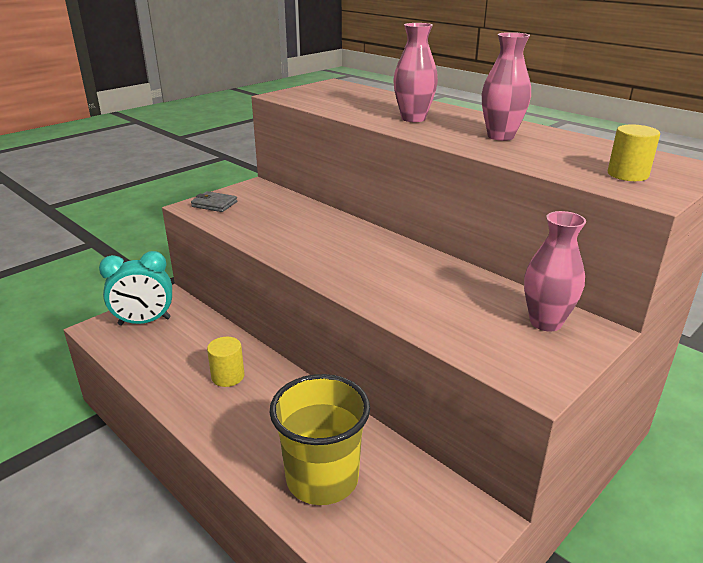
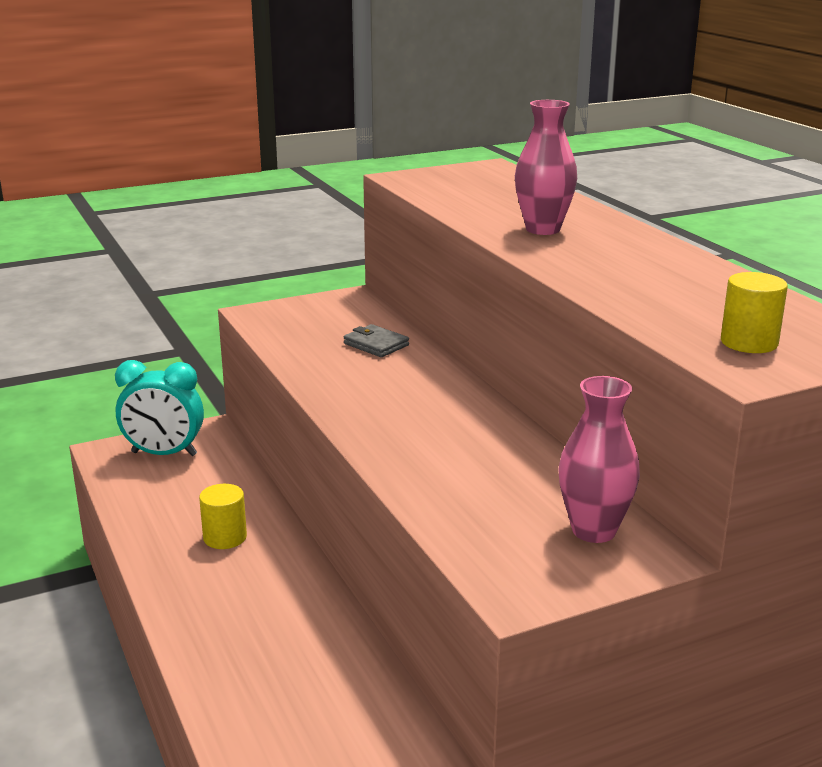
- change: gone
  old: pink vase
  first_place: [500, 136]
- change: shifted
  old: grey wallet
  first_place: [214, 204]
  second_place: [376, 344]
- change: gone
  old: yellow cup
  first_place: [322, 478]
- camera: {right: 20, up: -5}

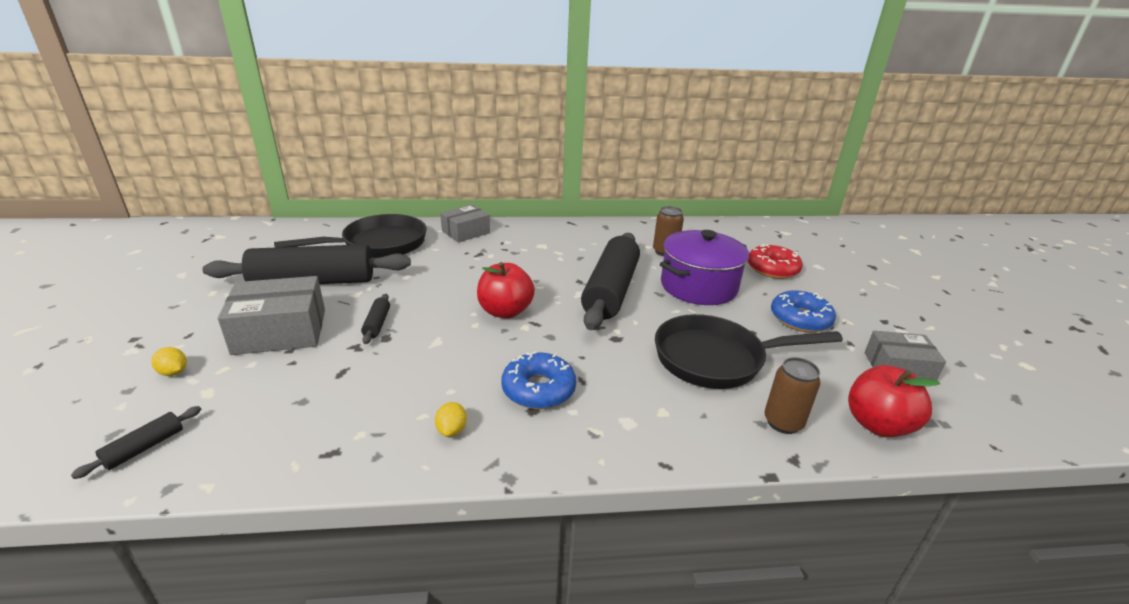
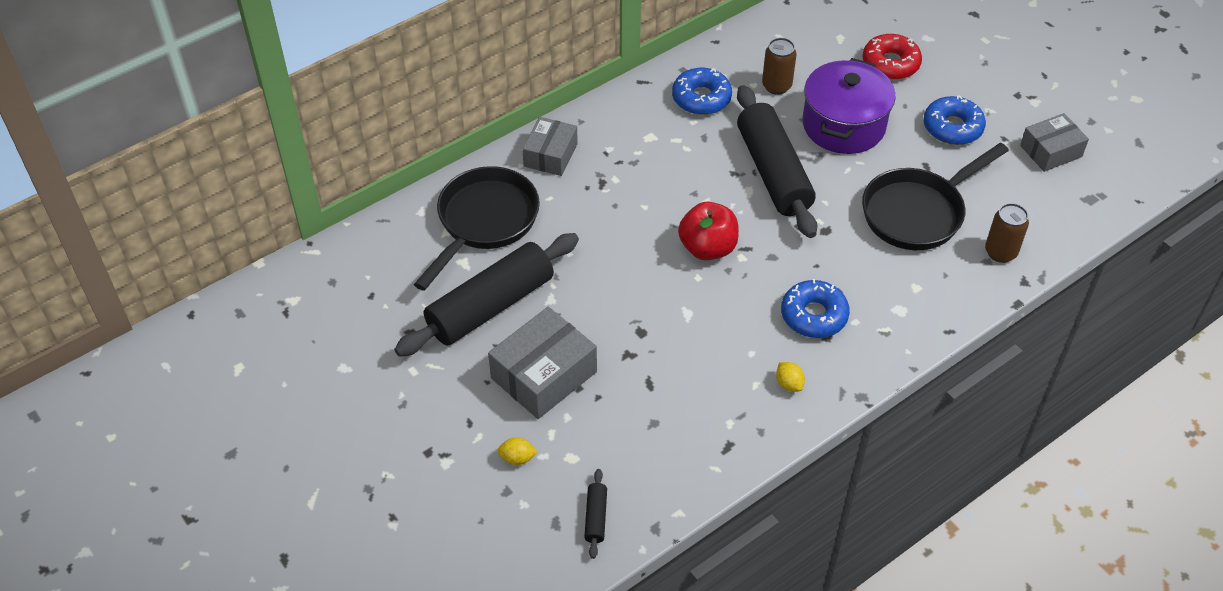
- change: gone
  old: black rolling pin
  first_place: [377, 324]
- change: gone
  old: red apple
  first_place: [877, 424]
- change: new
  new: blue donut
  second_place: [701, 98]
- camera: {right: -30, up: 20}

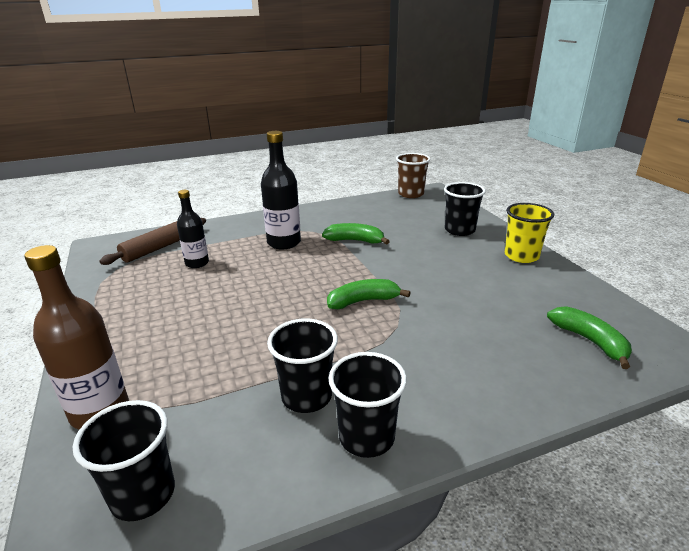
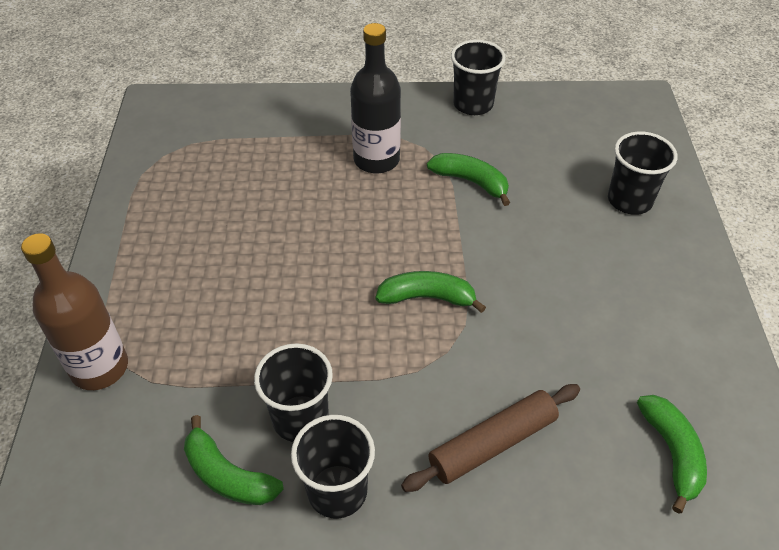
- change: gone
  old: brown cup
  first_place: [411, 194]
- change: gone
  old: black bottle
  first_place: [197, 263]
- change: gone
  old: yellow cup
  first_place: [521, 256]
- change: shifted
  old: brown rolling pin
  first_place: [159, 248]
  second_place: [492, 444]
- change: shifted
  old: black cup
  first_place: [143, 494]
  second_place: [473, 104]
- change: new
  new: green banana
  second_place: [228, 475]
- camera: {right: 20, up: 20}

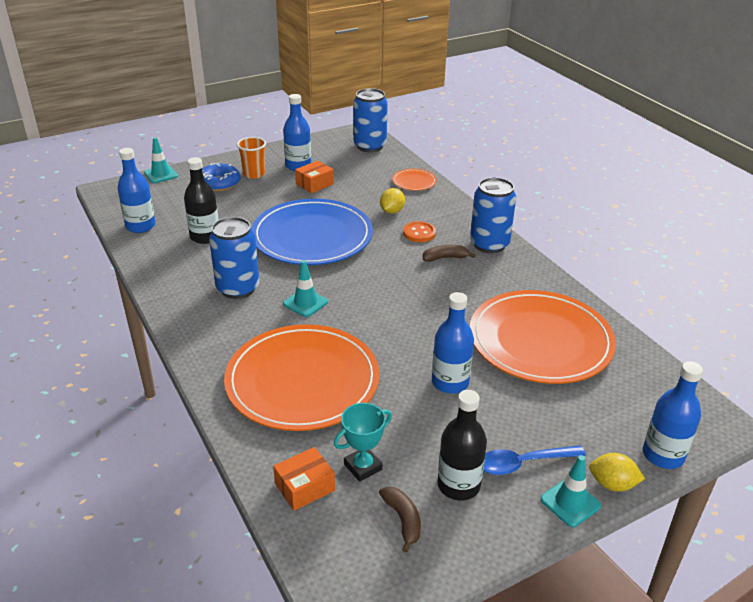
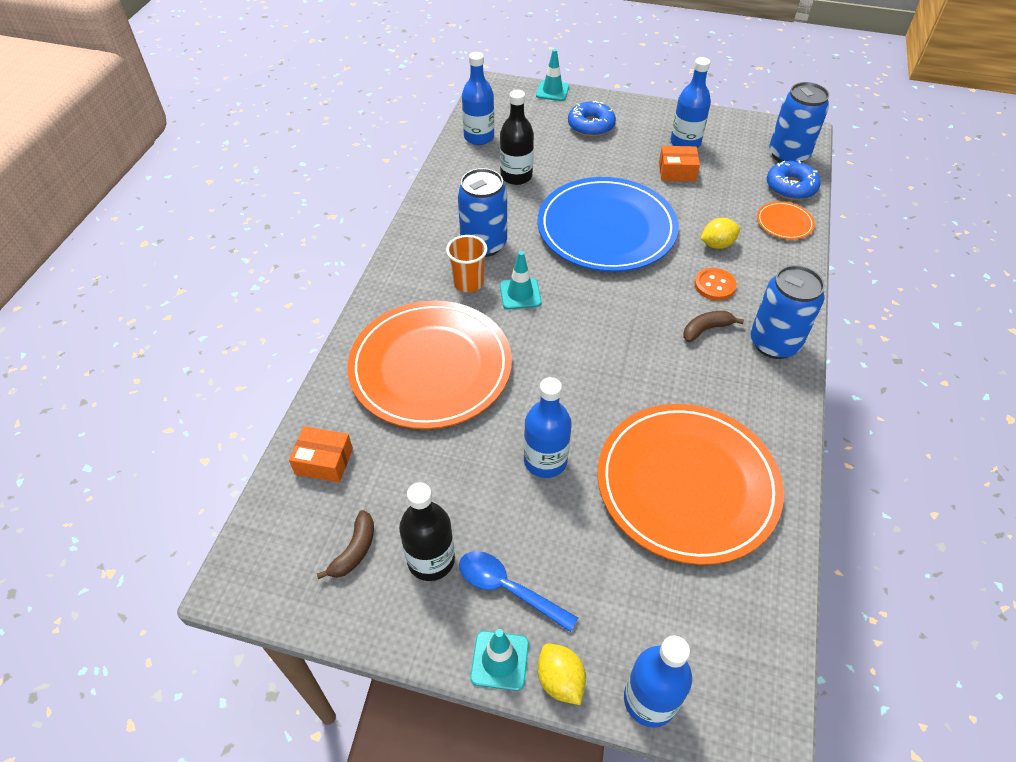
- change: shifted
  old: orange cup
  first_place: [254, 174]
  second_place: [468, 283]
- change: rotated
  old: brown banana
  first_place: [445, 258]
  second_place: [706, 329]
  degrees: -60
- change: gone
  old: turquoise trophy
  first_place: [363, 467]
- change: new
  new: blue donut
  second_place: [791, 187]
- camera: {right: 45, up: 15}

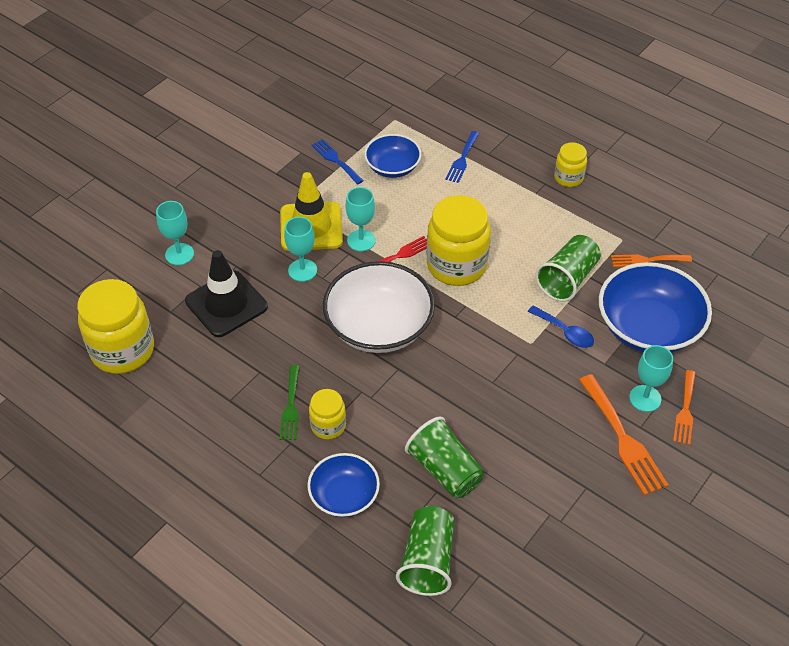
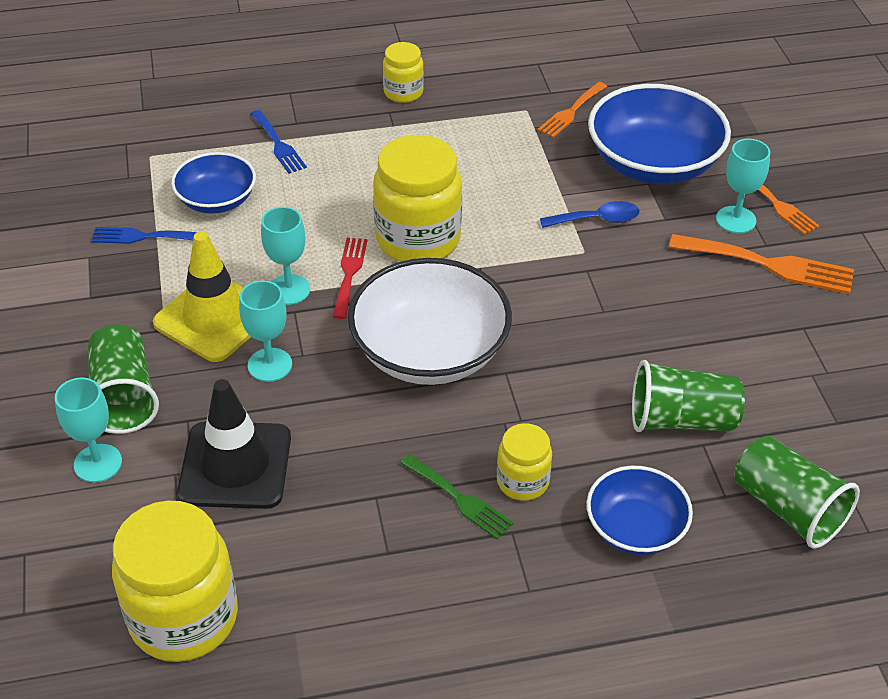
- change: shifted
  old: green cup
  first_place: [567, 279]
  second_place: [124, 397]
- camera: {right: -50, up: -5}

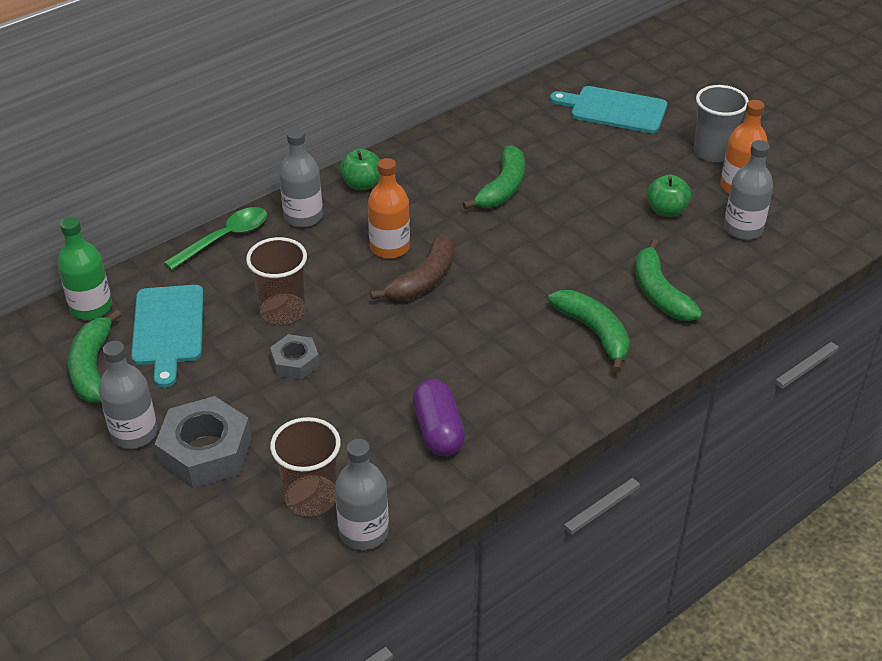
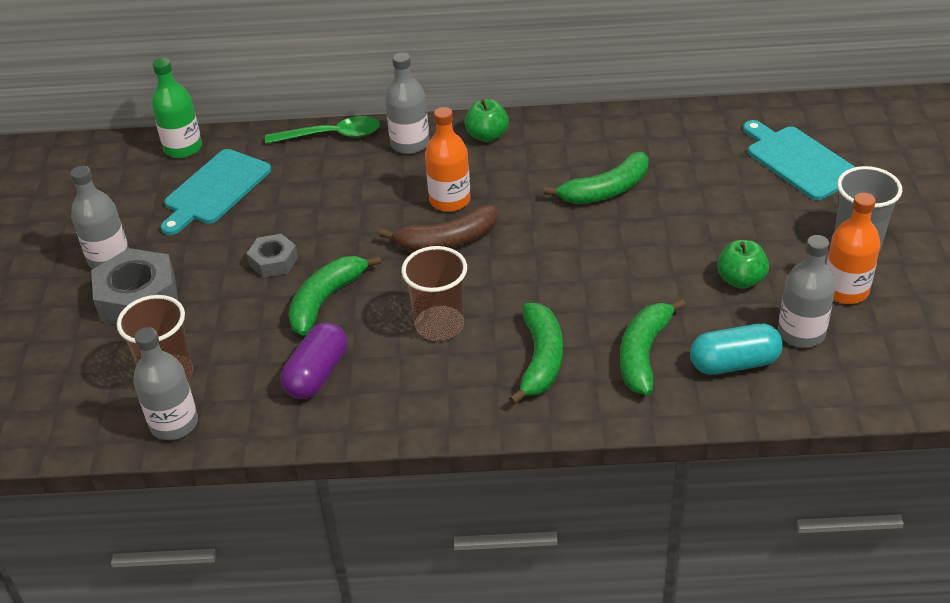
- change: shifted
  old: brown cup
  first_place: [282, 311]
  second_place: [439, 325]
- change: shifted
  old: green banana
  first_place: [93, 367]
  second_place: [326, 300]
- change: new
  new: turquoise capsule
  second_place: [734, 363]
- camera: {right: 40, up: 0}

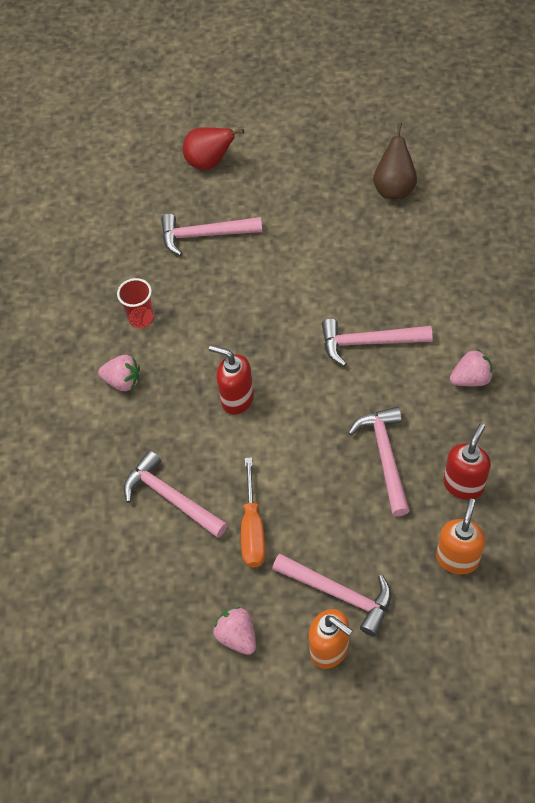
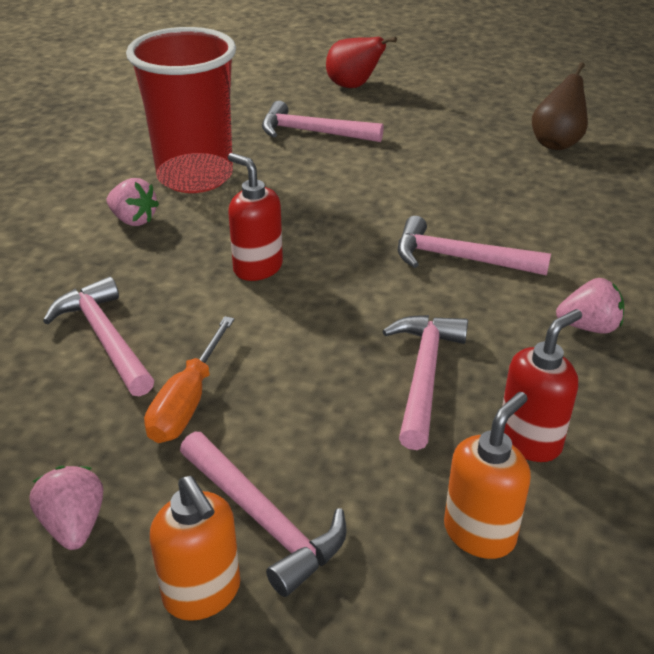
- change: scaled
  old: red cup
  first_place: [141, 318]
  second_place: [195, 176]
  factor: 2.34
- camera: {right: 15, up: -20}

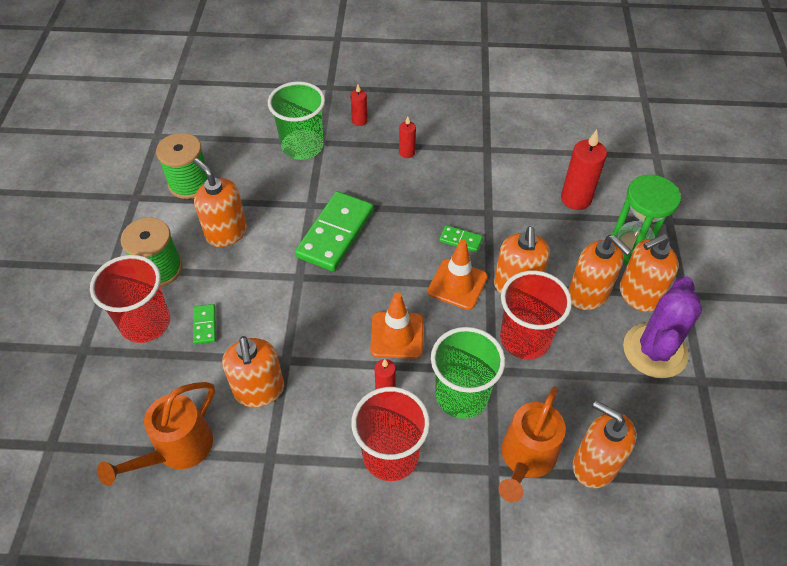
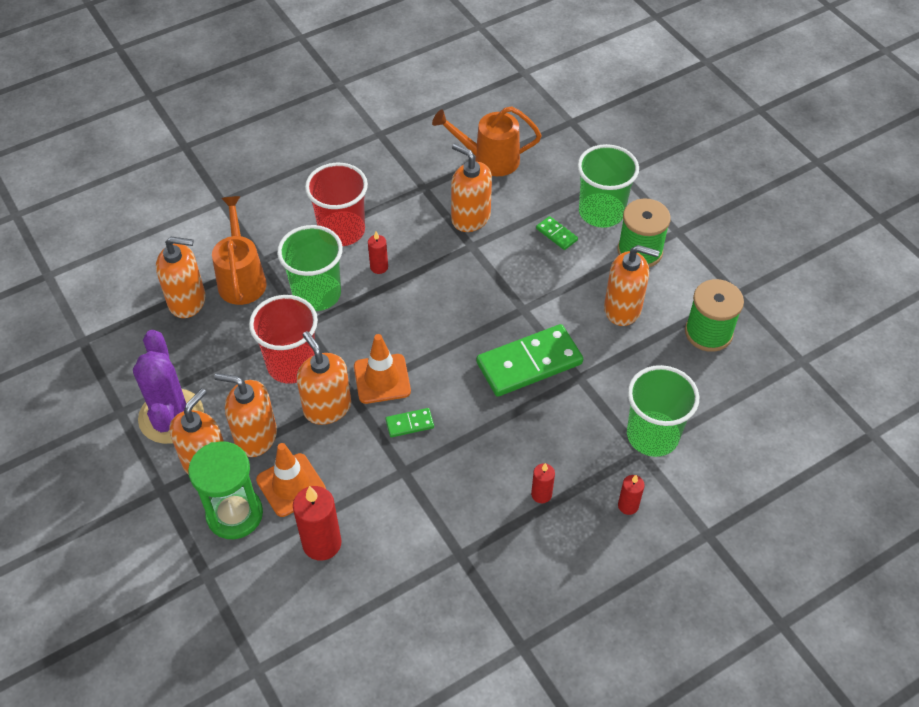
- change: rotated
  old: green domino
  first_place: [335, 233]
  second_place: [529, 363]
  degrees: 75
- change: repainted
  old: red cup
  new: green cup
  first_place: [145, 323]
  second_place: [601, 212]
- change: shifted
  old: orange traffic cone
  first_place: [397, 335]
  second_place: [291, 485]
- change: rotated
  old: orange watering can
  first_place: [177, 450]
  second_place: [489, 160]
  degrees: -90
- camera: {right: 145, up: 0}

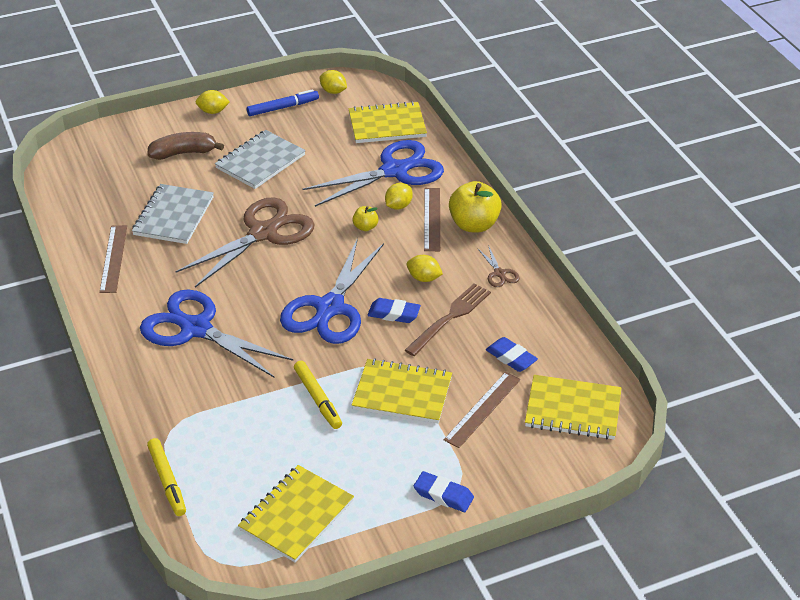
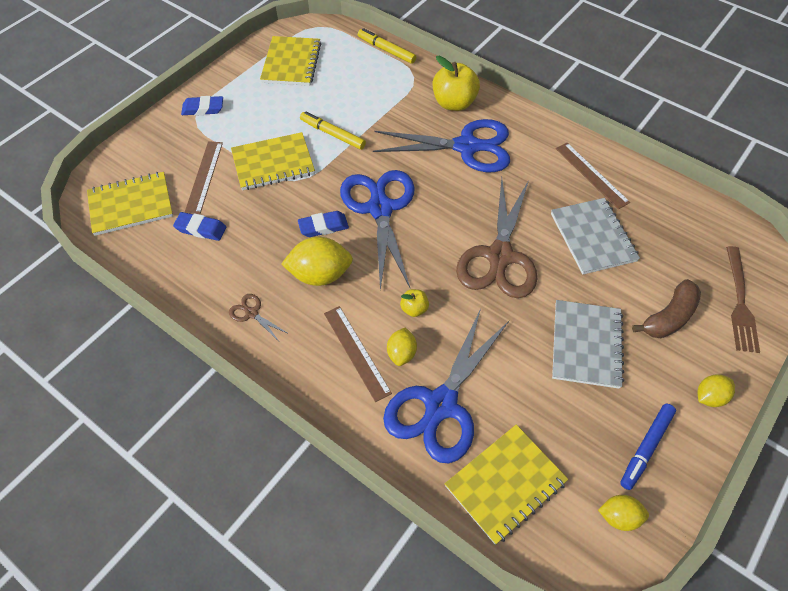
- change: shifted
  old: yellow apple
  first_place: [474, 225]
  second_place: [454, 103]
- change: scaled
  old: yellow lemon
  first_place: [424, 278]
  second_place: [320, 275]
  factor: 1.73
- change: shifted
  old: brown fork
  first_place: [450, 317]
  second_place: [740, 303]
- camera: {right: 150, up: 15}

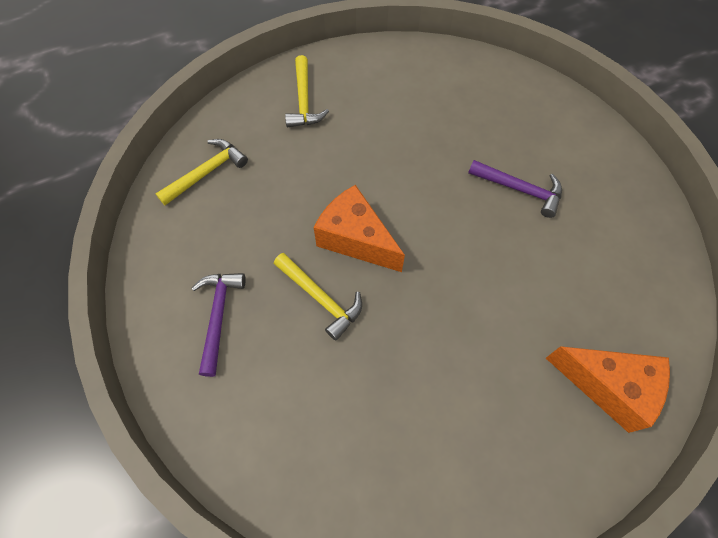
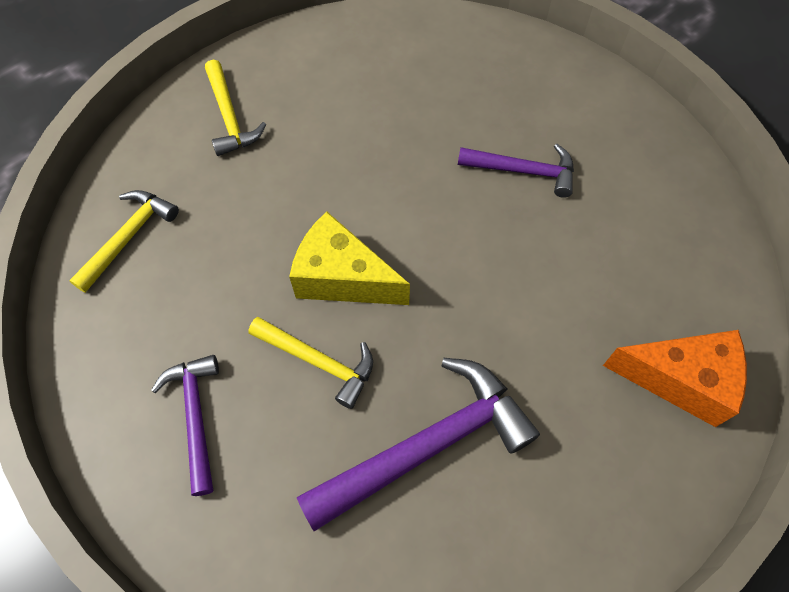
- change: repainted
  old: orange cheese
  new: yellow cheese
  first_place: [356, 239]
  second_place: [342, 278]
- change: new
  new: purple hammer
  second_place: [427, 445]
- camera: {right: -15, up: 0}

